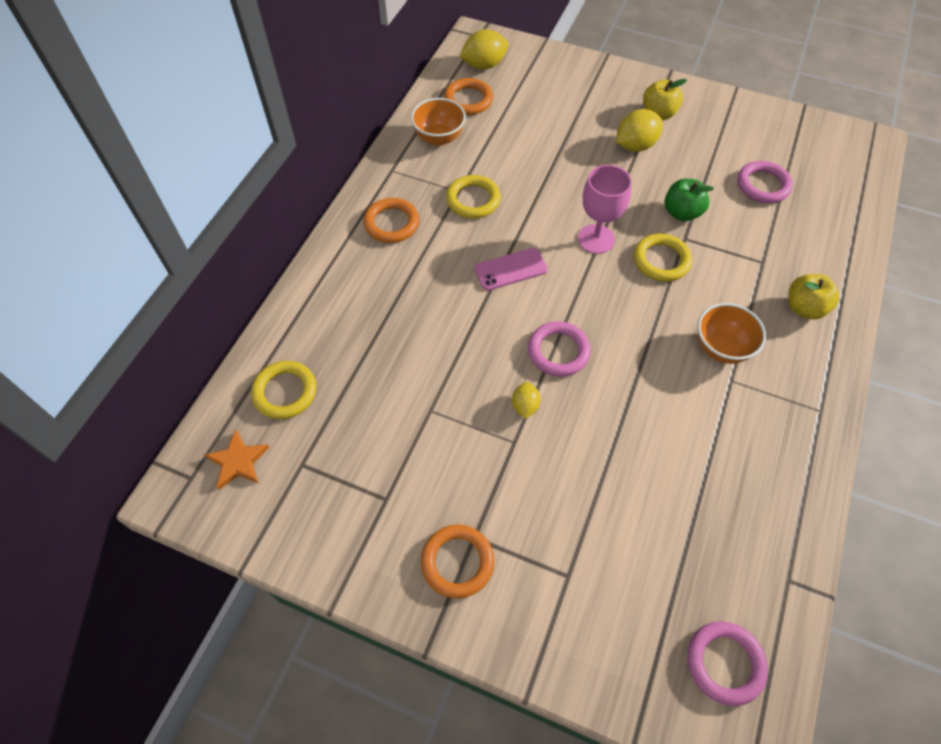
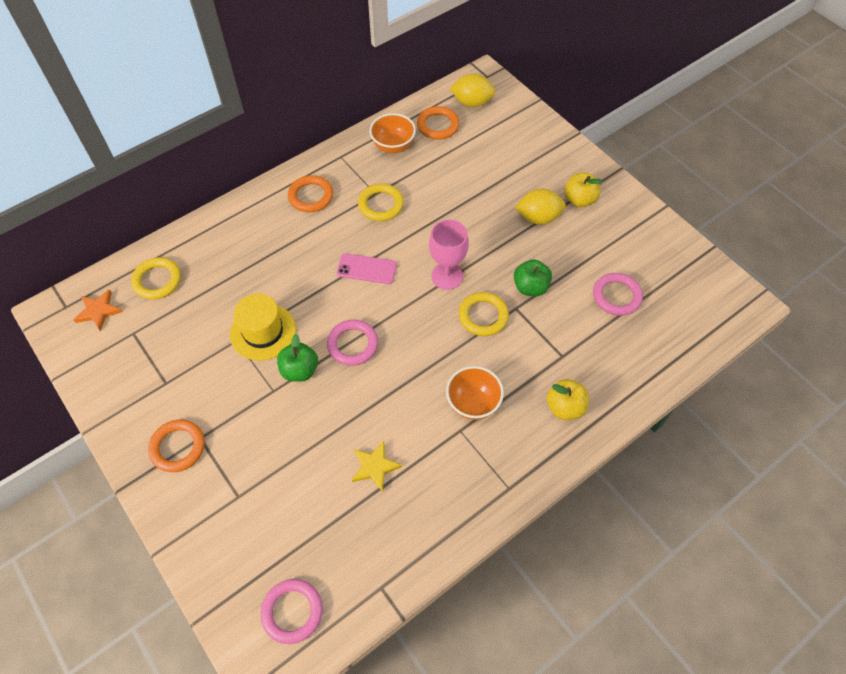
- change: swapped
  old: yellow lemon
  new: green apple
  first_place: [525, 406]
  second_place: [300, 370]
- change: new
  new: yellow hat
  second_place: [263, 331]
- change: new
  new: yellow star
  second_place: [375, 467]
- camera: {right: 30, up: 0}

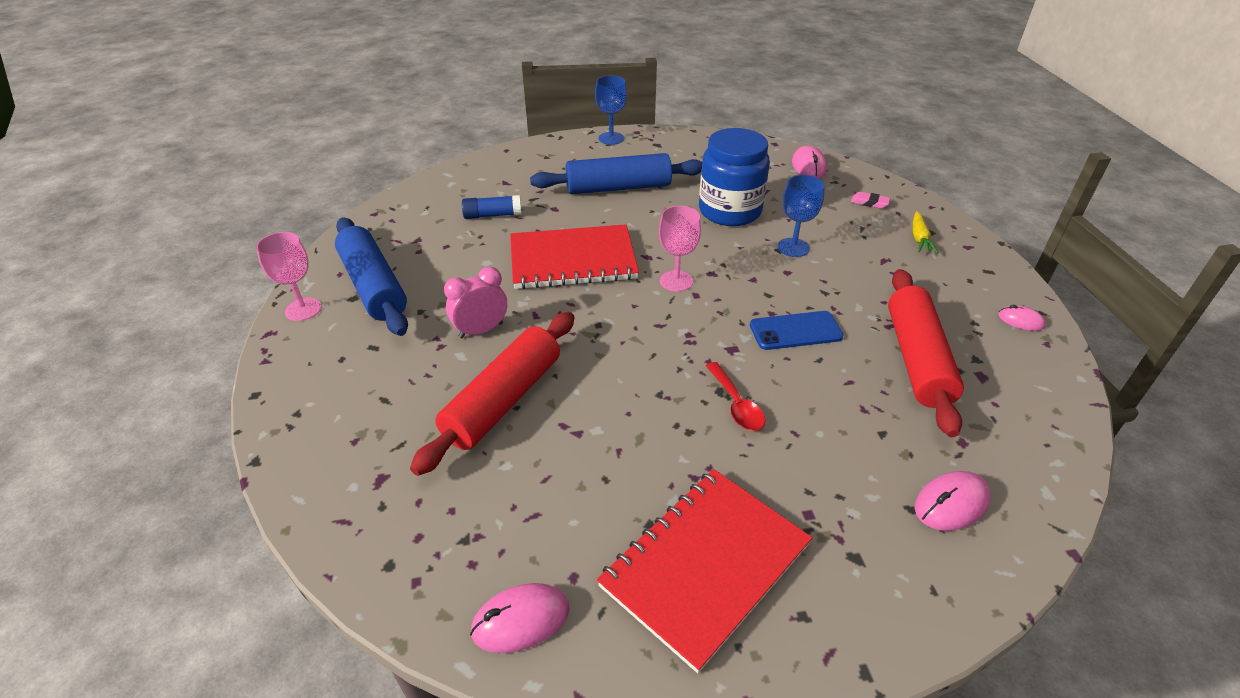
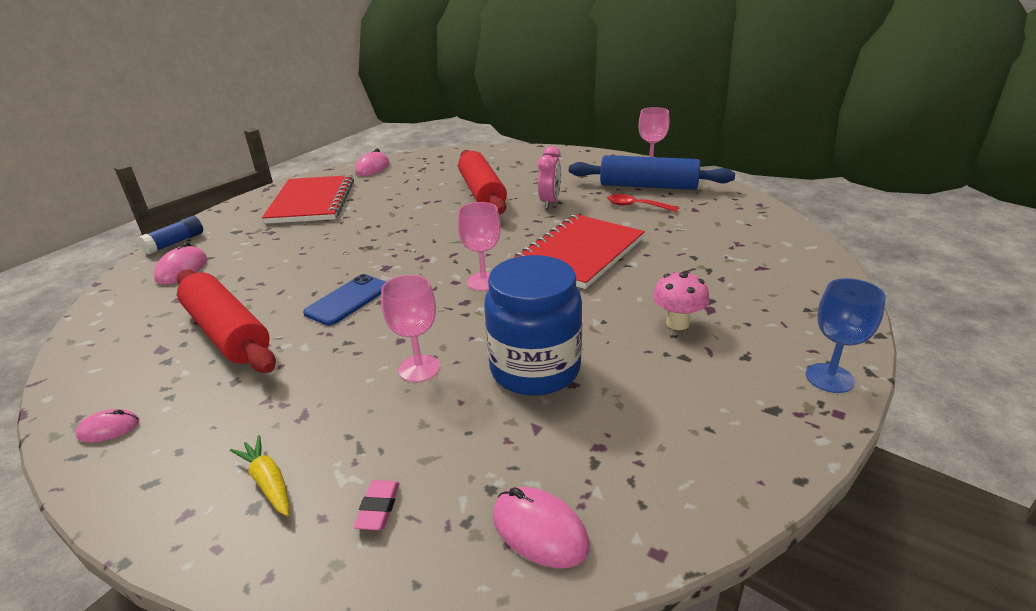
- change: swapped
  old: blue rolling pin
  new: pink mushroom
  first_place: [618, 187]
  second_place: [677, 323]
- change: repainted
  old: blue goblet
  new: pink goblet
  first_place: [793, 247]
  second_place: [419, 368]
- change: rotated
  old: pink eraser
  first_place: [869, 203]
  second_place: [378, 508]
  degrees: -60
- change: shifted
  old: blue glue stick
  first_place: [492, 215]
  second_place: [175, 243]
- change: shifted
  old: red spoon
  first_place: [736, 405]
  second_place: [636, 206]
- camera: {right: 135, up: -10}

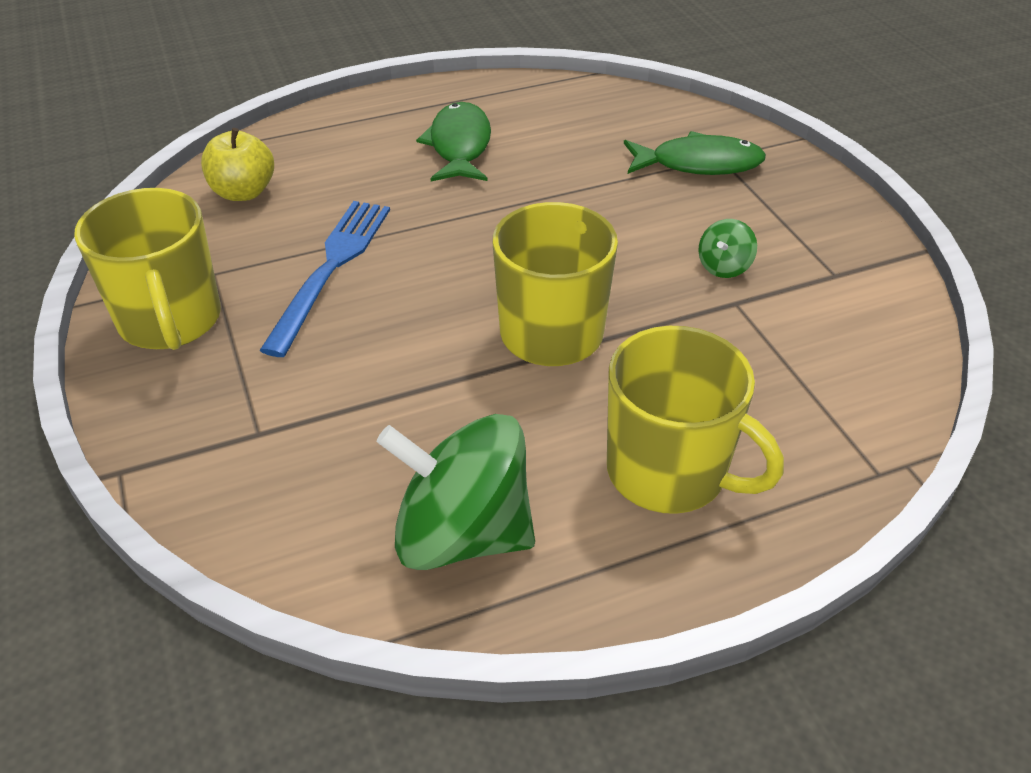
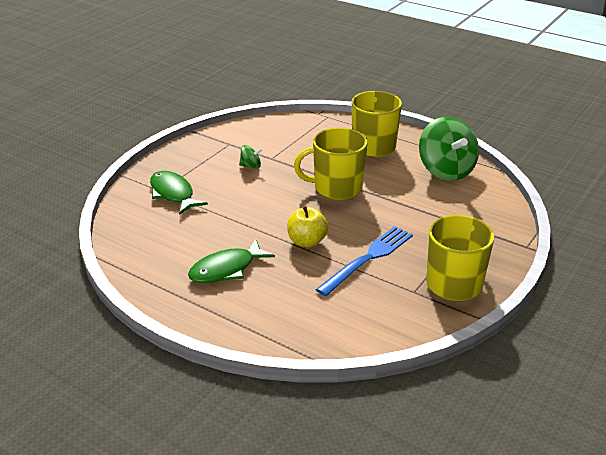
- change: shifted
  old: yellow apple
  first_place: [243, 192]
  second_place: [307, 241]
- change: rotated
  old: blue fork
  first_place: [331, 268]
  second_place: [368, 258]
  degrees: 150
- camera: {right: -125, up: -10}

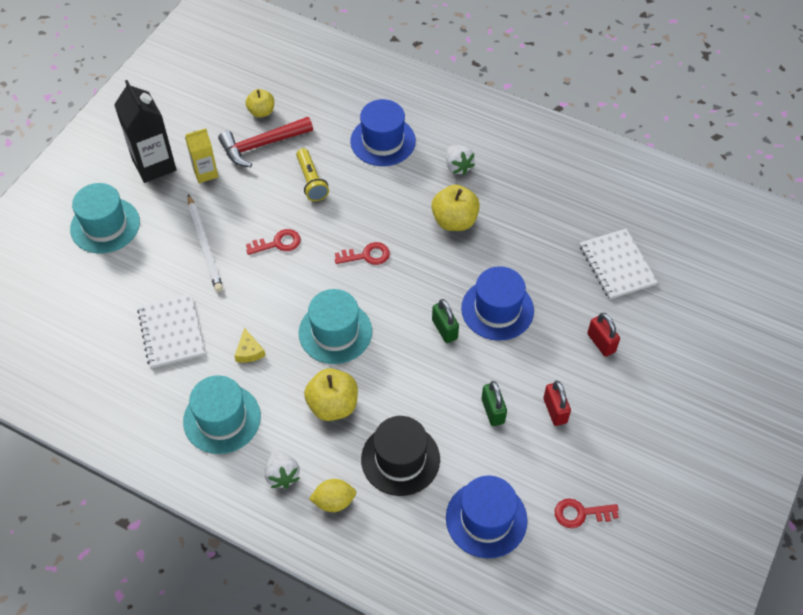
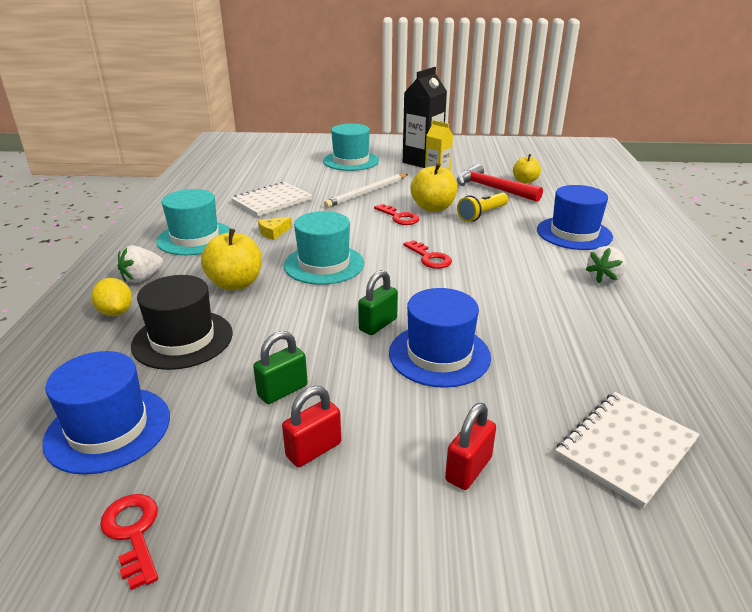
- change: shifted
  old: yellow apple
  first_place: [454, 221]
  second_place: [433, 208]
- camera: {right: 65, up: -25}

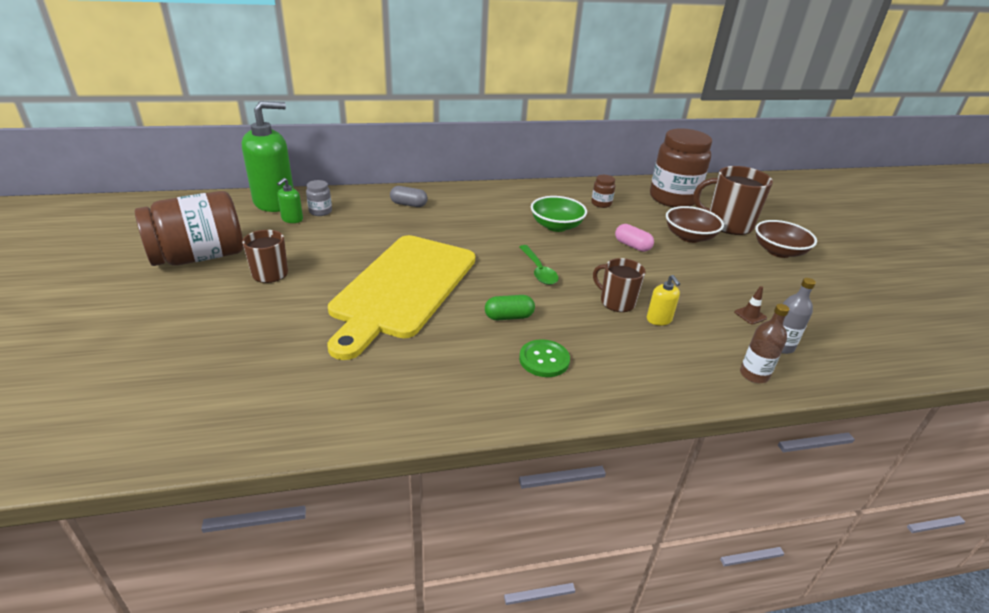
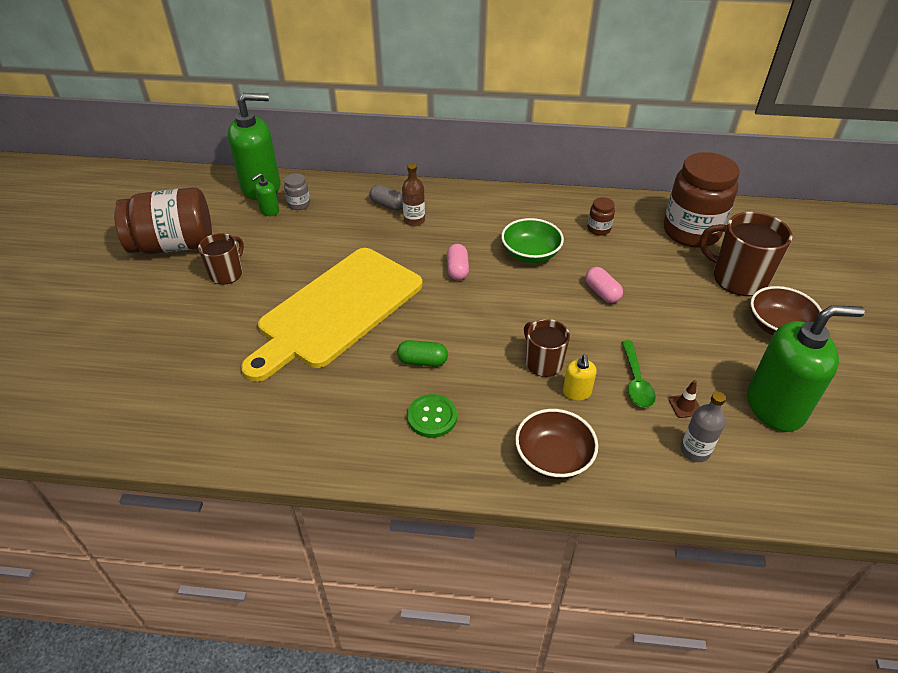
- change: shifted
  old: brown bowl
  first_place: [689, 237]
  second_place: [553, 458]
- change: shifted
  old: green spoon
  first_place: [538, 270]
  second_place: [636, 381]
- change: shifted
  old: brown bottle
  first_place: [754, 375]
  second_place: [414, 220]
- change: new
  new: pink capsule
  second_place: [457, 269]
- change: new
  new: green soap dispenser
  second_place: [775, 406]
- camera: {right: 20, up: 10}

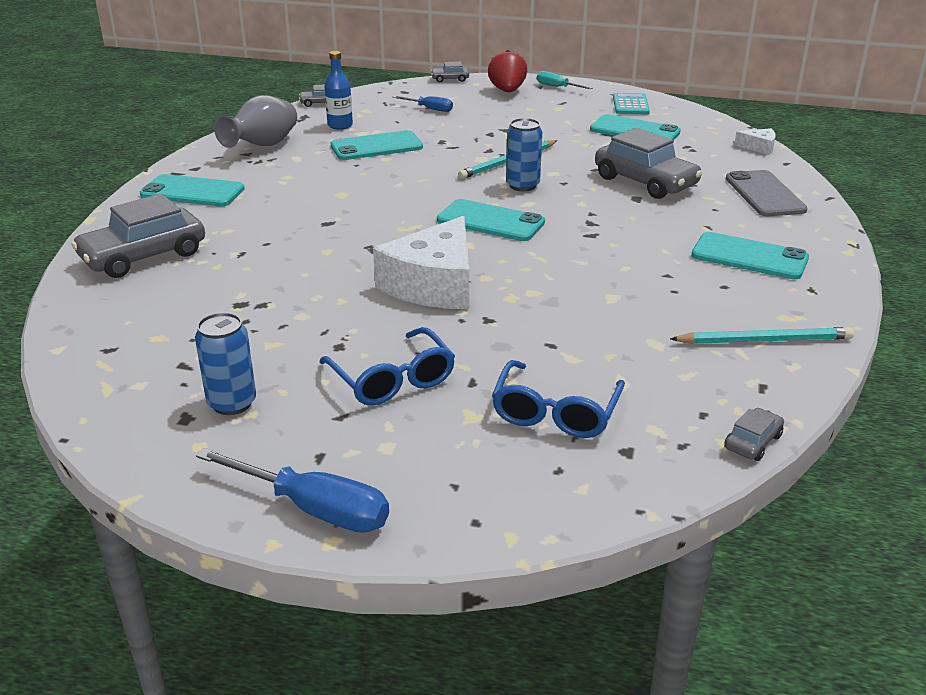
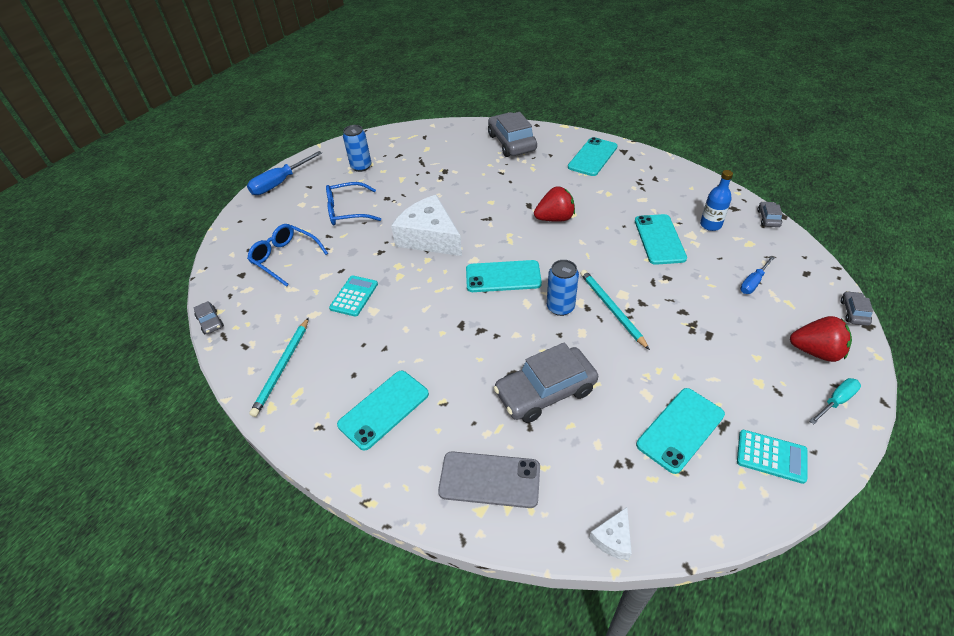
- change: gone
  old: grey vase
  first_place: [263, 146]
- change: rotated
  old: turquoise phone
  first_place: [490, 221]
  second_place: [503, 276]
  degrees: 45
- change: new
  new: red strawberry
  second_place: [555, 218]
- change: new
  new: turquoise calculator
  second_place: [354, 296]
- camera: {right: 110, up: 15}

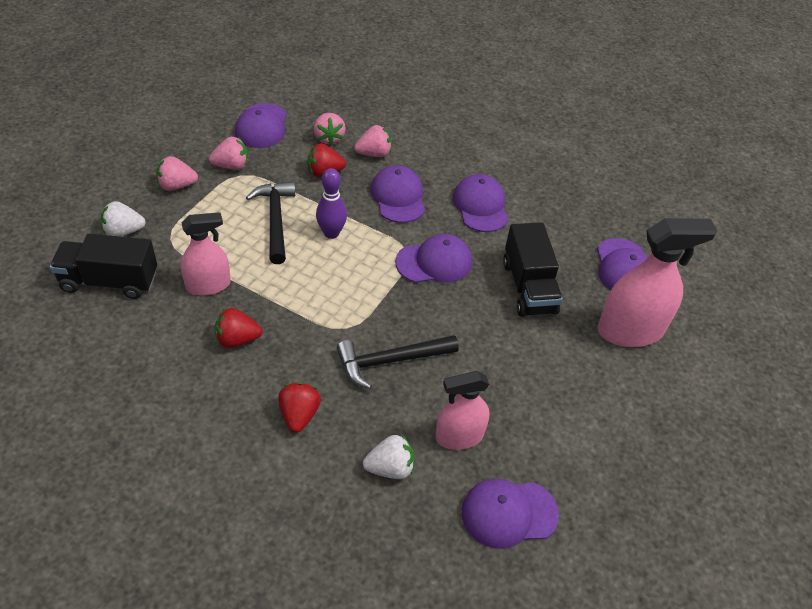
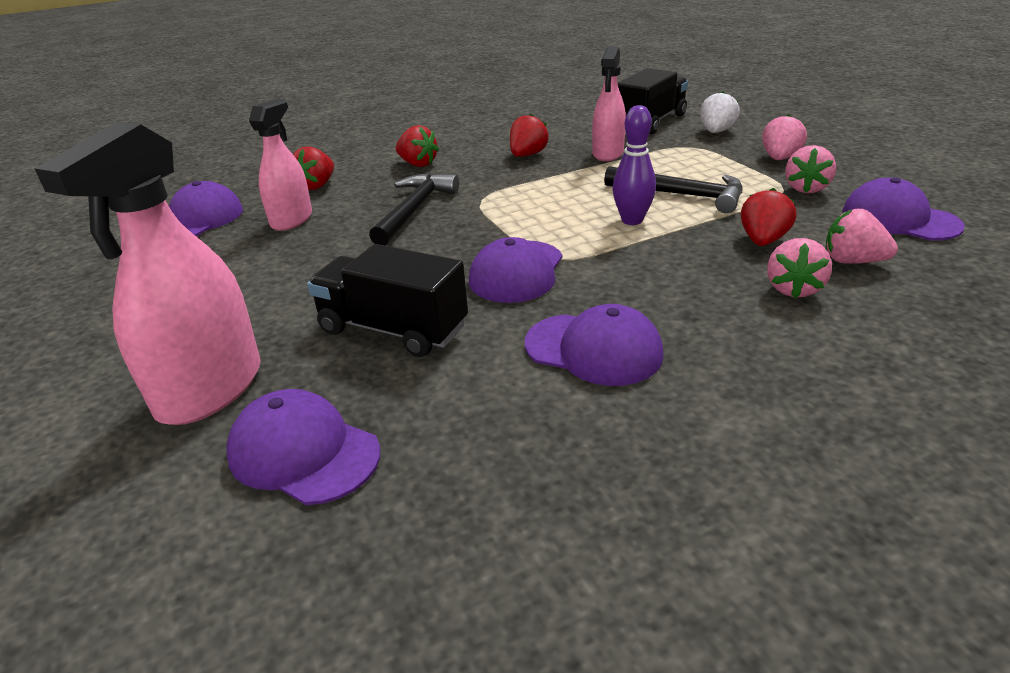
- change: gone
  old: purple cap
  first_place: [398, 197]
- change: repainted
  old: white strawberry
  new: red strawberry
  first_place: [390, 468]
  second_place: [317, 185]
- camera: {right: 130, up: -15}

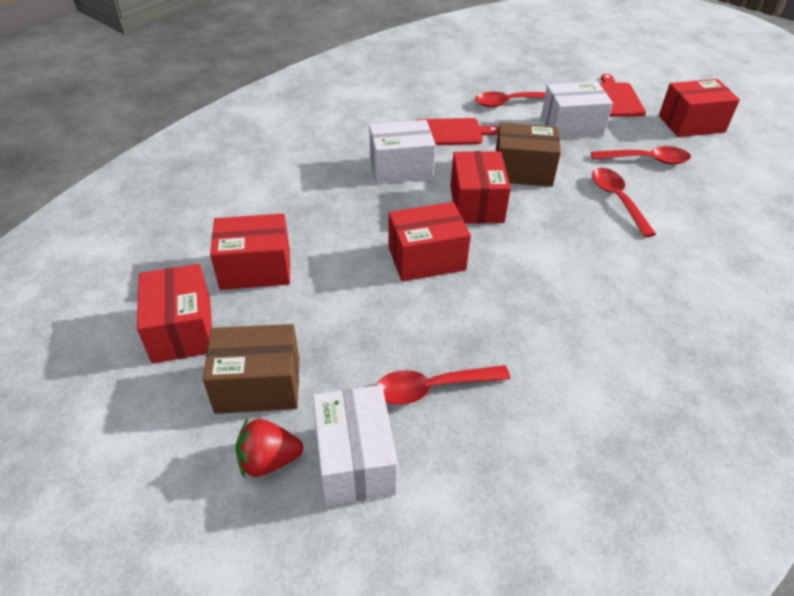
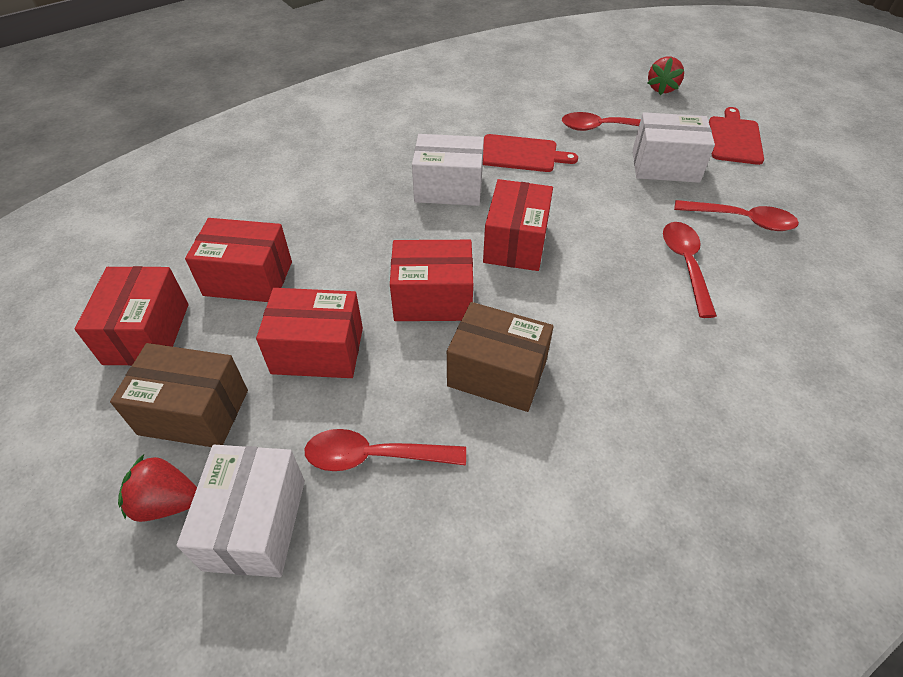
- change: shifted
  old: red box
  first_place: [691, 124]
  second_place: [318, 350]
- change: shifted
  old: brown box
  first_place: [523, 171]
  second_place: [497, 373]
- change: new
  new: red strawberry
  second_place: [662, 88]
- camera: {right: 15, up: 5}

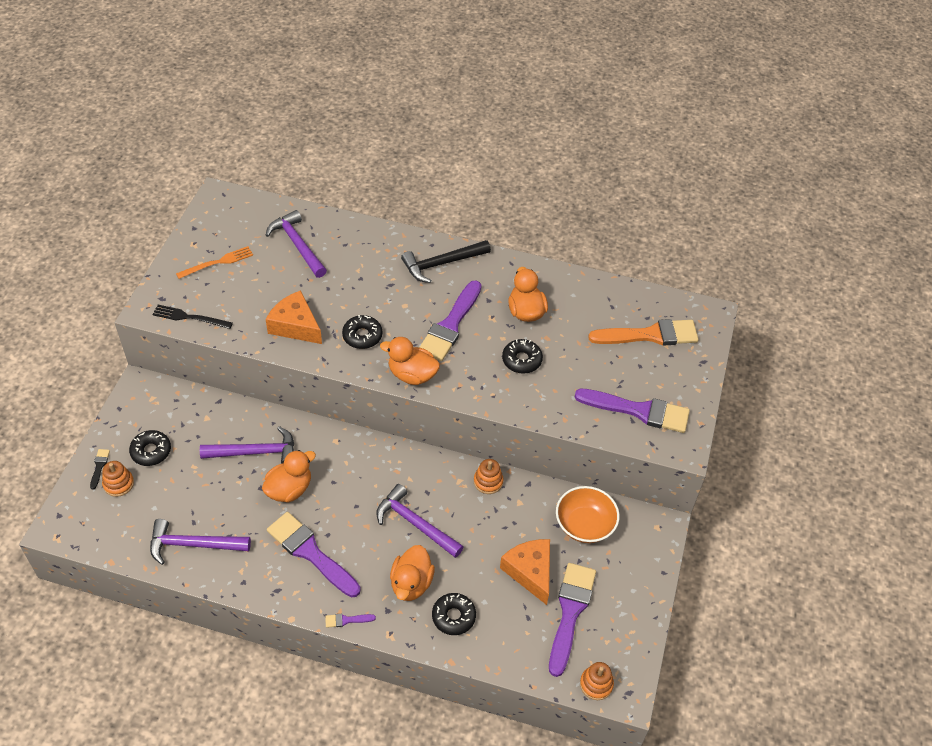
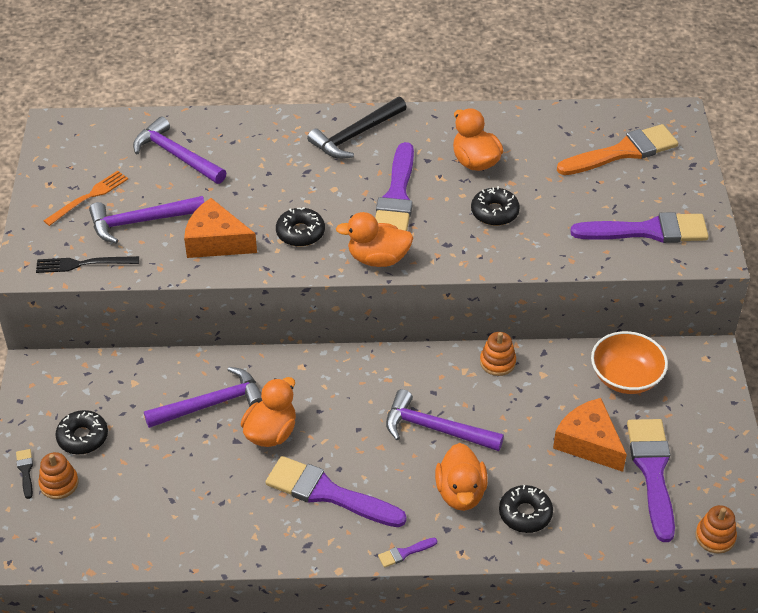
- change: shifted
  old: purple hammer
  first_place: [193, 545]
  second_place: [141, 222]
- camera: {right: -15, up: -5}

